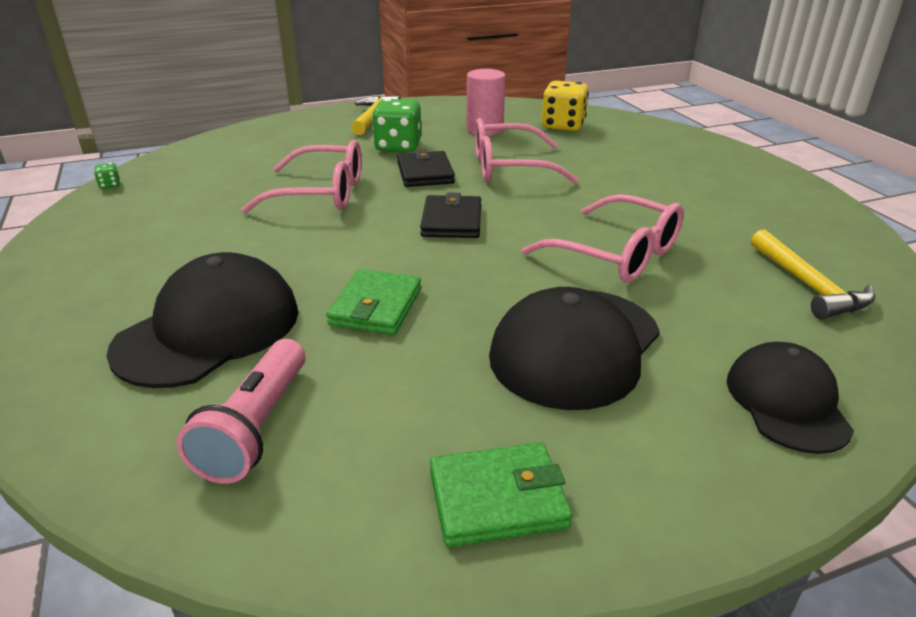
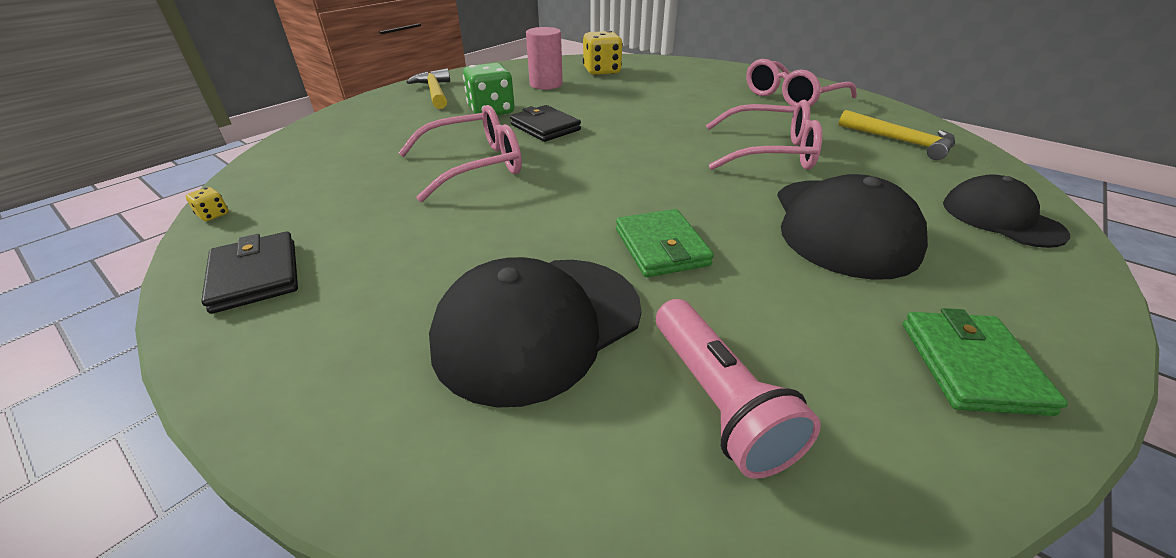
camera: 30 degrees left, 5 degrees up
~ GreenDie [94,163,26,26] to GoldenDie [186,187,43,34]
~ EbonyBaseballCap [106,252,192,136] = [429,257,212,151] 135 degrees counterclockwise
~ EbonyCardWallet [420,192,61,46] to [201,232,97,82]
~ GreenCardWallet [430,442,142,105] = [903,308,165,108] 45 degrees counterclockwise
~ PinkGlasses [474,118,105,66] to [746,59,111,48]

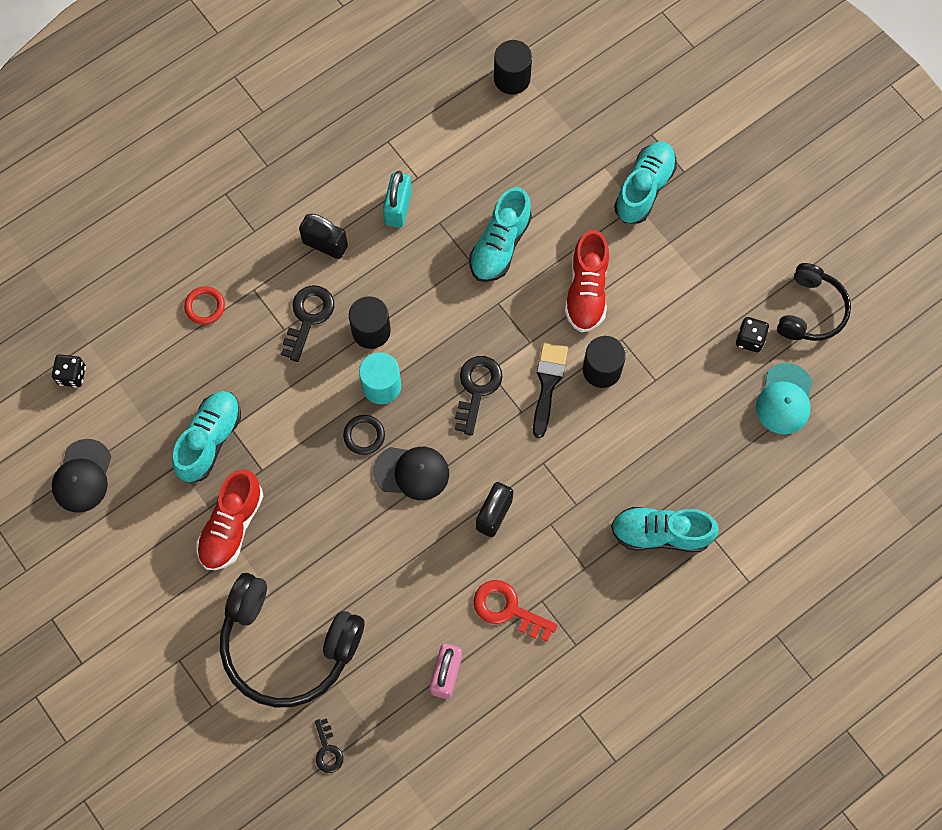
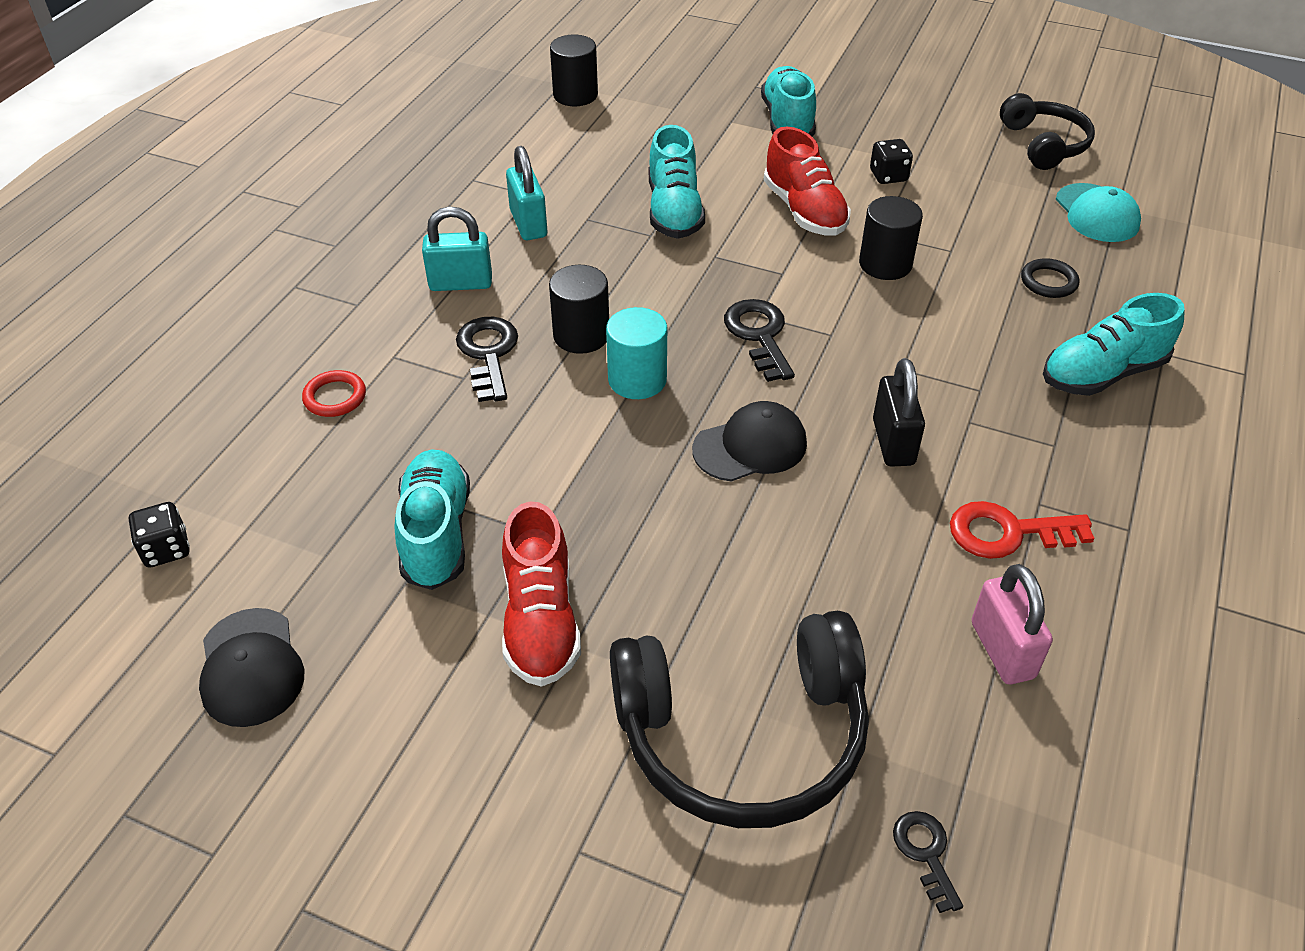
camera: 30 degrees left, 25 degrees down
~ EbonySmallLock [299,213,49,46] to TealSmallLock [422,207,70,84]
~ EbonyKey [315,718,28,55] = [893,811,70,102] 150 degrees counterclockwise
~ EbonyTorus [343,415,42,40] to [1021,258,58,40]
- EbonyPaintBrush [533,343,35,95]
~ EbonyDie [736,317,33,35] to [870,139,43,45]

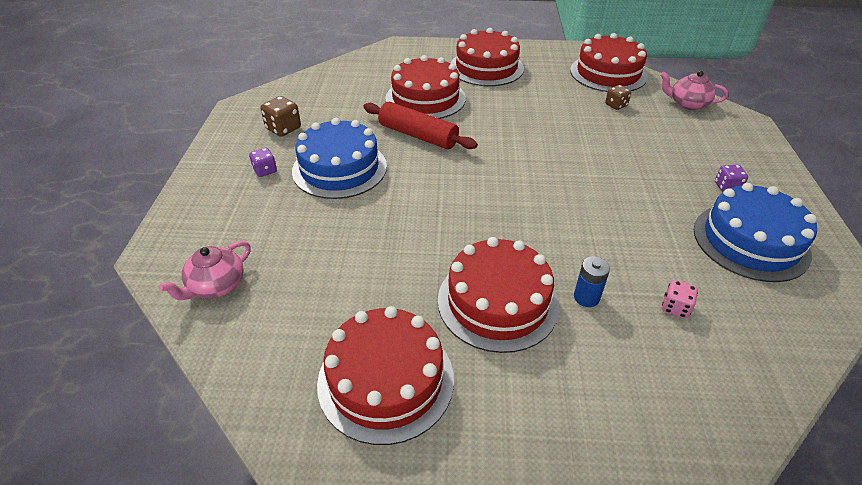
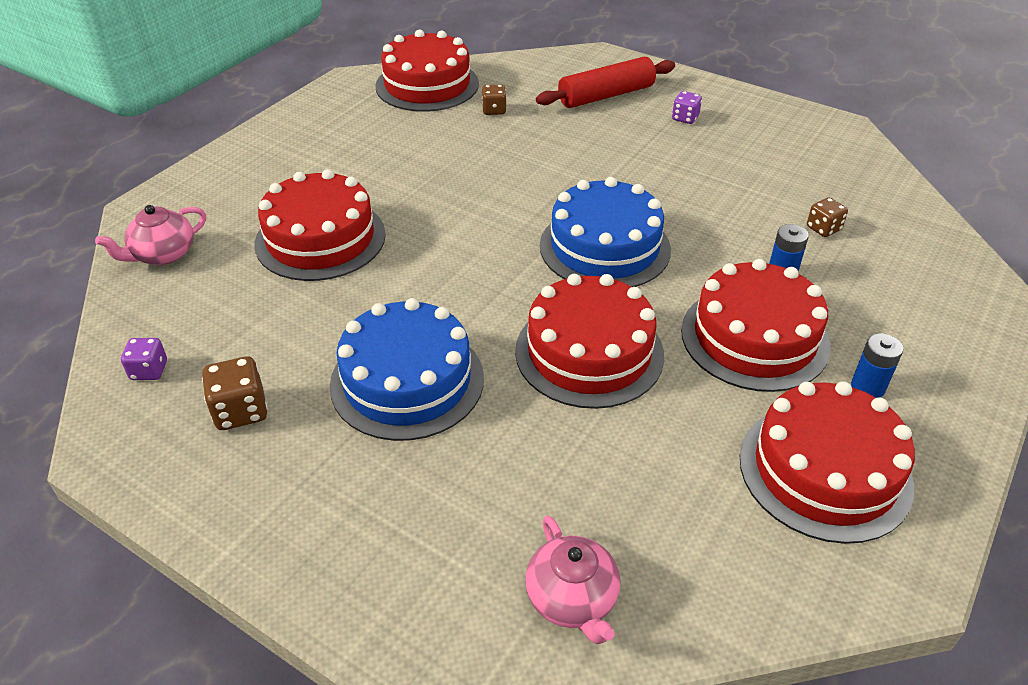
camera: 60 degrees left, 0 degrees up
~ PurpleDie [249,148,28,29] to [121,338,46,42]
~ CrimsonRollingPin [363,101,115,49] to [536,57,139,51]
~ CrimsonGateau [450,28,74,58] to [515,274,149,135]
~ PinkChinaTeapot [660,71,68,39] to [95,205,111,60]
~ PinkDie [662,280,36,39] to DarkBrownDie [807,197,41,40]
~ RoyalBlueGateau [694,183,123,99] to [540,177,131,110]
+ RoyalBlueBattery [851,333,52,65]

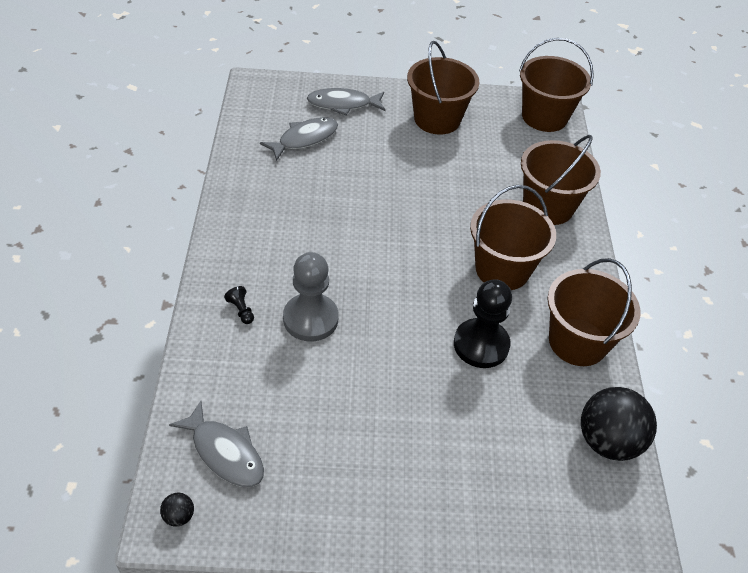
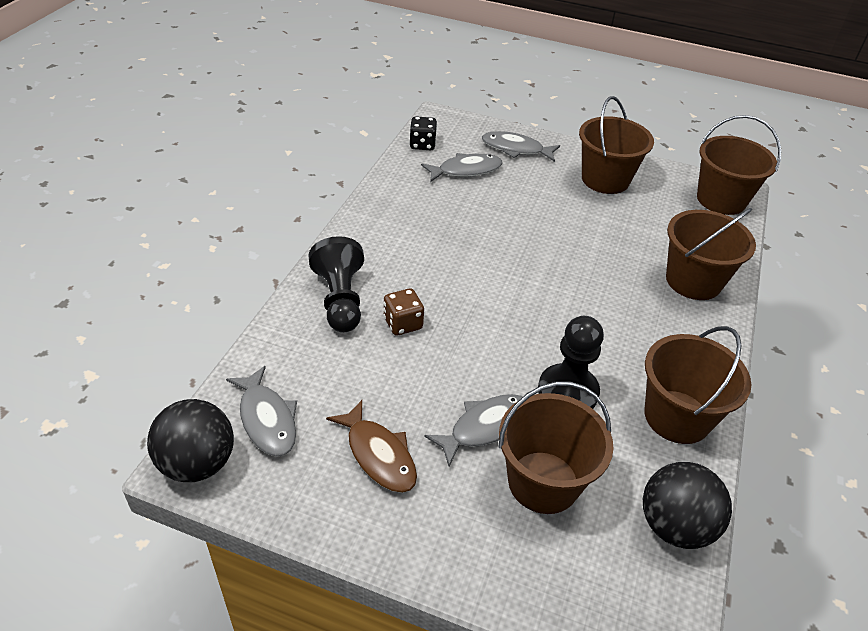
camera: 20 degrees right, 5 degrees down
~ EbonyBall [160,493,34,34] = [147,399,87,83] x2.40
~ EbonyChessPawn [224,286,30,38] = [309,236,55,96] x2.46
~ GrayChessPawn [283,252,56,90] to DarkBrownDie [384,288,40,48]
~ DarkBrownBucket [470,185,86,105] to [498,382,116,132]
+ DarkBrownFishFigure [326,400,91,93]
+ EbonyDie [410,116,27,34]
+ GrayFishFigure [424,394,99,73]

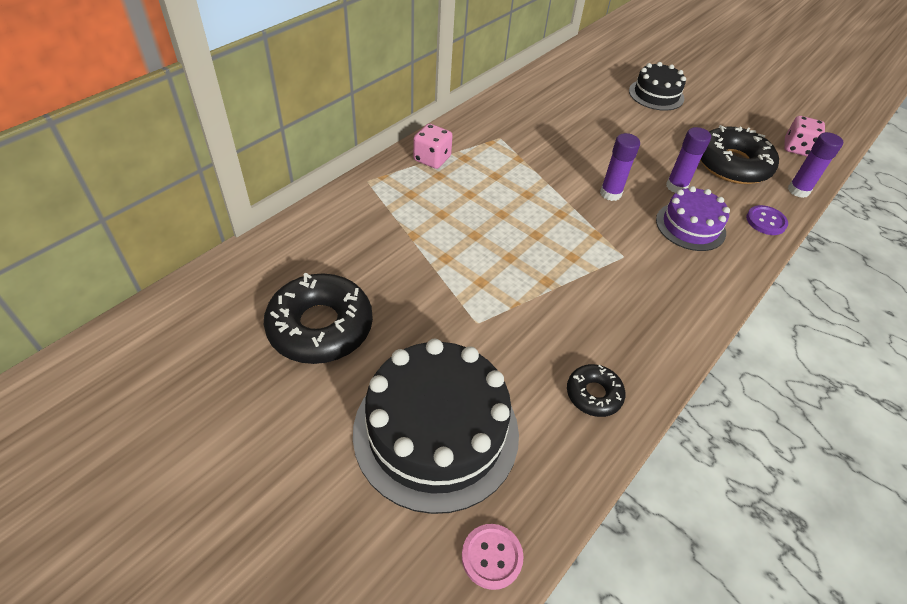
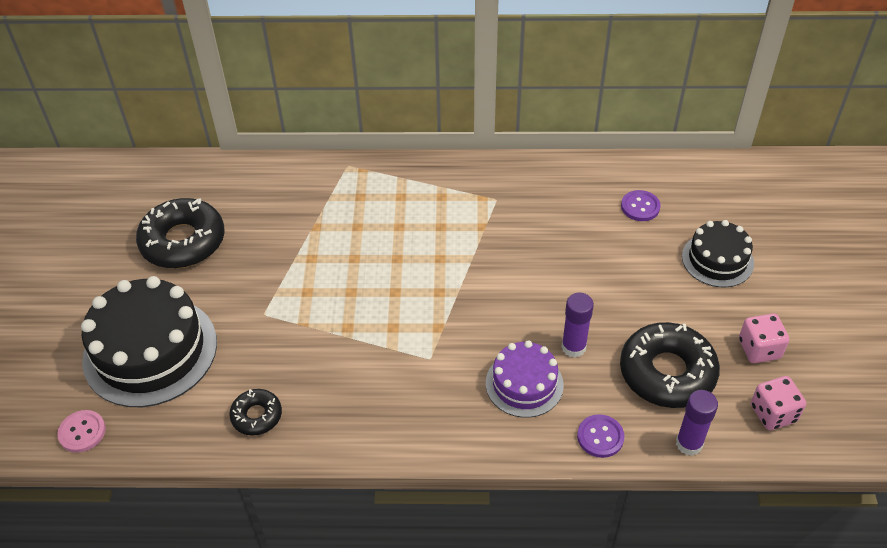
camera: 55 degrees right, 0 degrees up
~ PinkDie [413,124,40,45] to [739,314,50,49]
- PurpleStickOfGlue [600,133,40,68]
+ PurpleSewingButton [621,190,40,31]

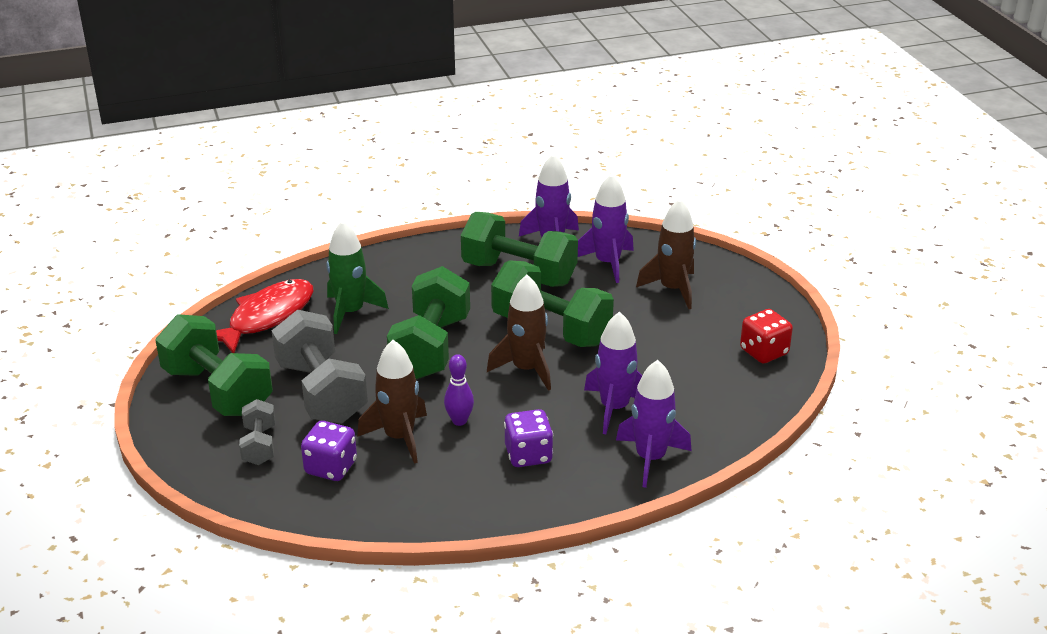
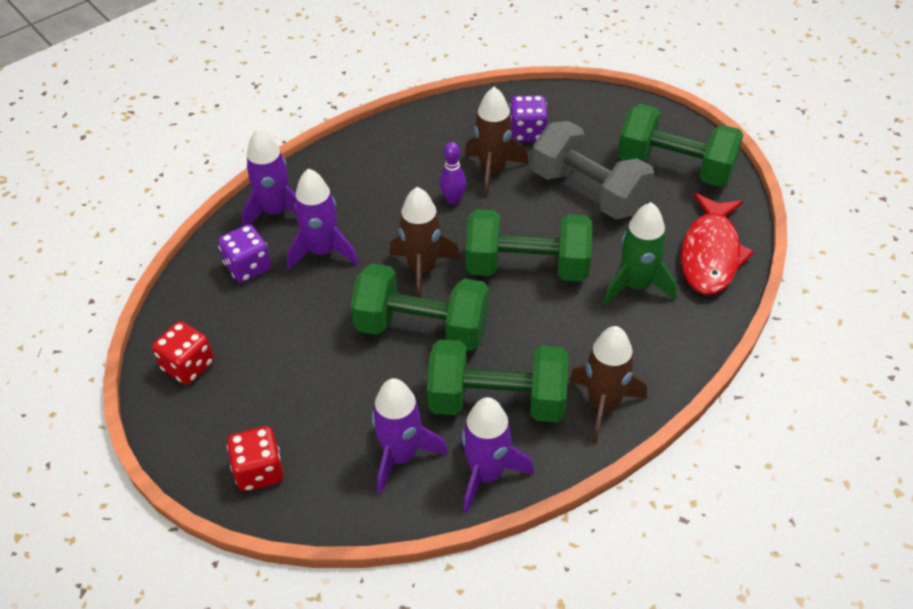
camera: 160 degrees right, 15 degrees up
- GrayHandWeight [239,399,36,66]
~ GreenHandWeight [387,266,83,113] = [466,209,126,73] 75 degrees counterclockwise
~ PurpleDie [504,409,49,58] to [218,224,53,59]
~ DarkBrownRocket [636,199,60,110] to [569,326,78,117]
+ CrimsonDie [227,426,57,65]

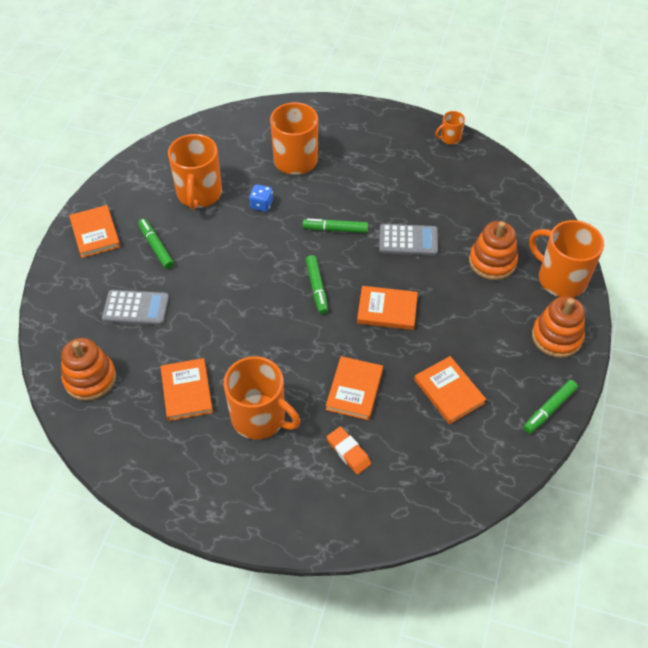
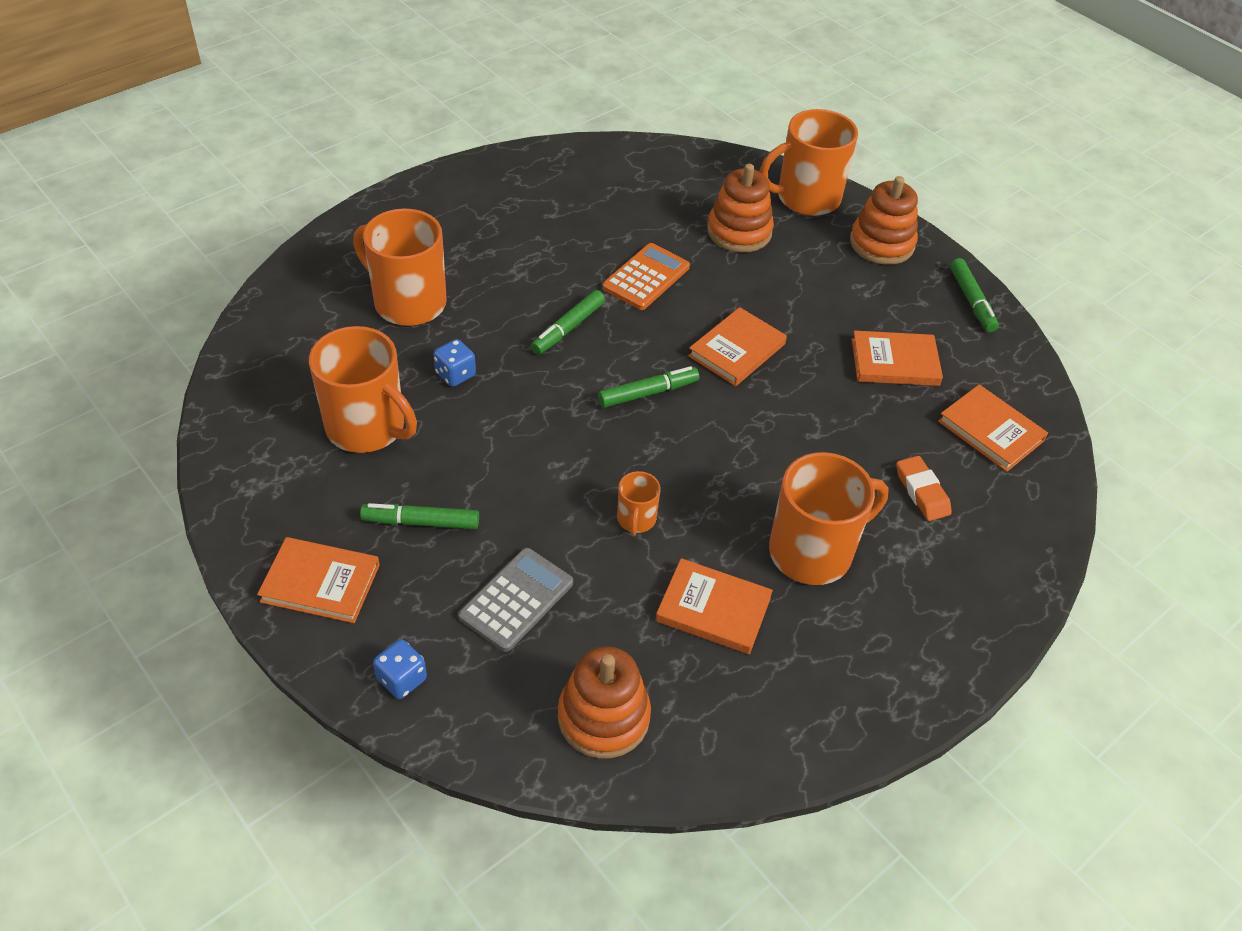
camera: 60 degrees left, 5 degrees down
~ GreenFeltPen [306,255,22,59] = [598,366,101,42] 45 degrees counterclockwise
~ BrightOrangeHardcover [326,356,57,64] to [938,384,110,88]
~ BrightOrangeGumEraser [327,427,44,47] = [896,456,56,65] 75 degrees clockwise
~ GrayCalculator [379,224,59,32] to BrightOrangeCalculator [602,243,88,67]
~ BrightOrangeCoffeeMug [435,111,30,34] to [617,471,43,65]
+ RoyalBlueDie [373,639,54,60]

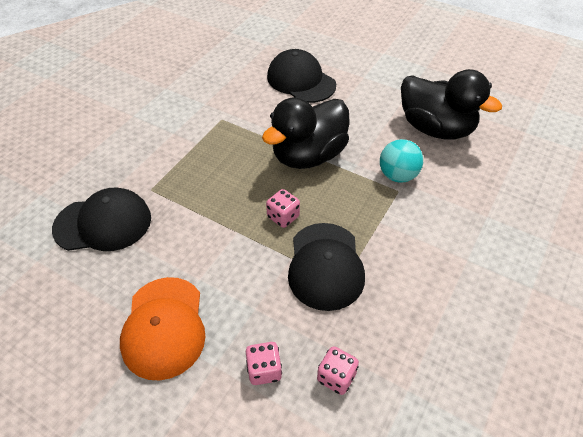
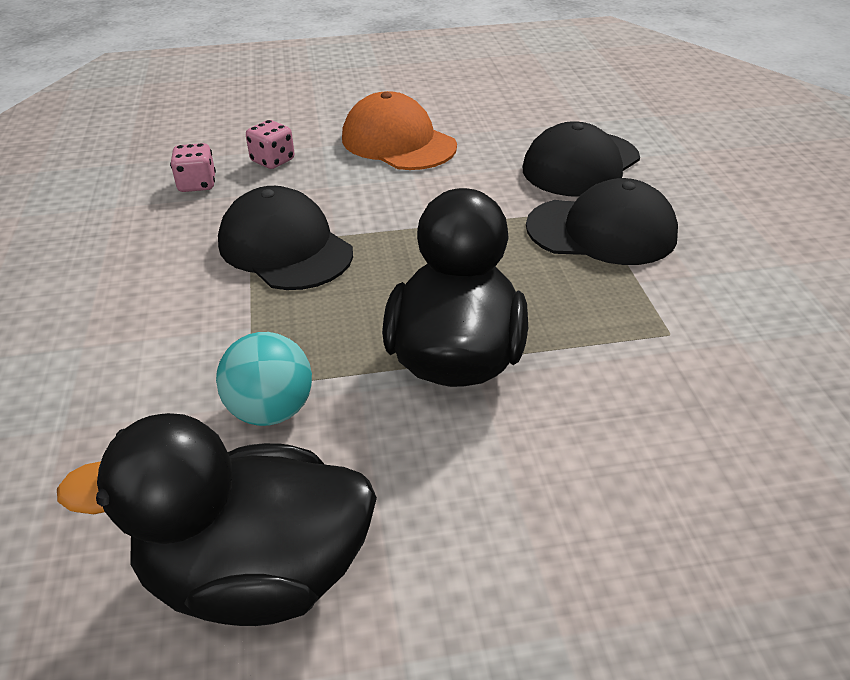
camera: 140 degrees right, 10 degrees down
- PinkDie [266,189,34,39]
~ EbonyBaseballCap [267,49,69,54] to [526,178,152,87]

